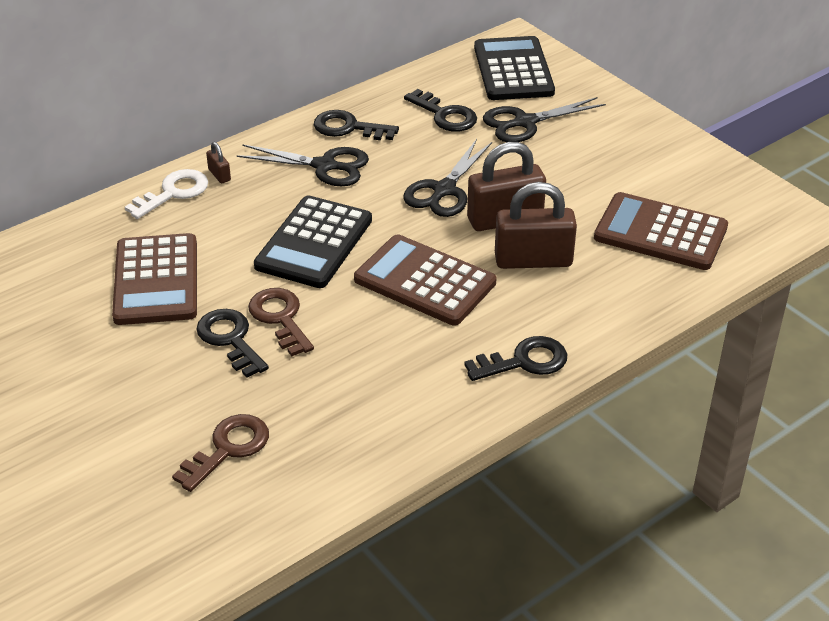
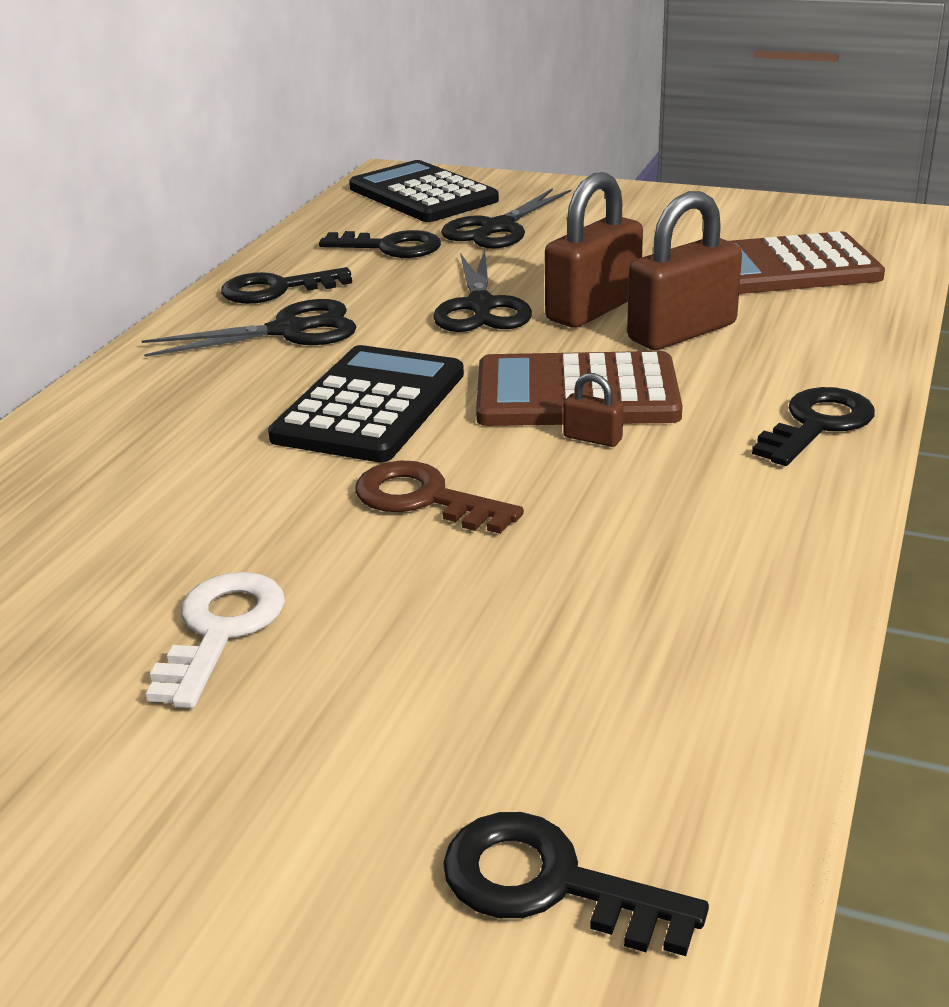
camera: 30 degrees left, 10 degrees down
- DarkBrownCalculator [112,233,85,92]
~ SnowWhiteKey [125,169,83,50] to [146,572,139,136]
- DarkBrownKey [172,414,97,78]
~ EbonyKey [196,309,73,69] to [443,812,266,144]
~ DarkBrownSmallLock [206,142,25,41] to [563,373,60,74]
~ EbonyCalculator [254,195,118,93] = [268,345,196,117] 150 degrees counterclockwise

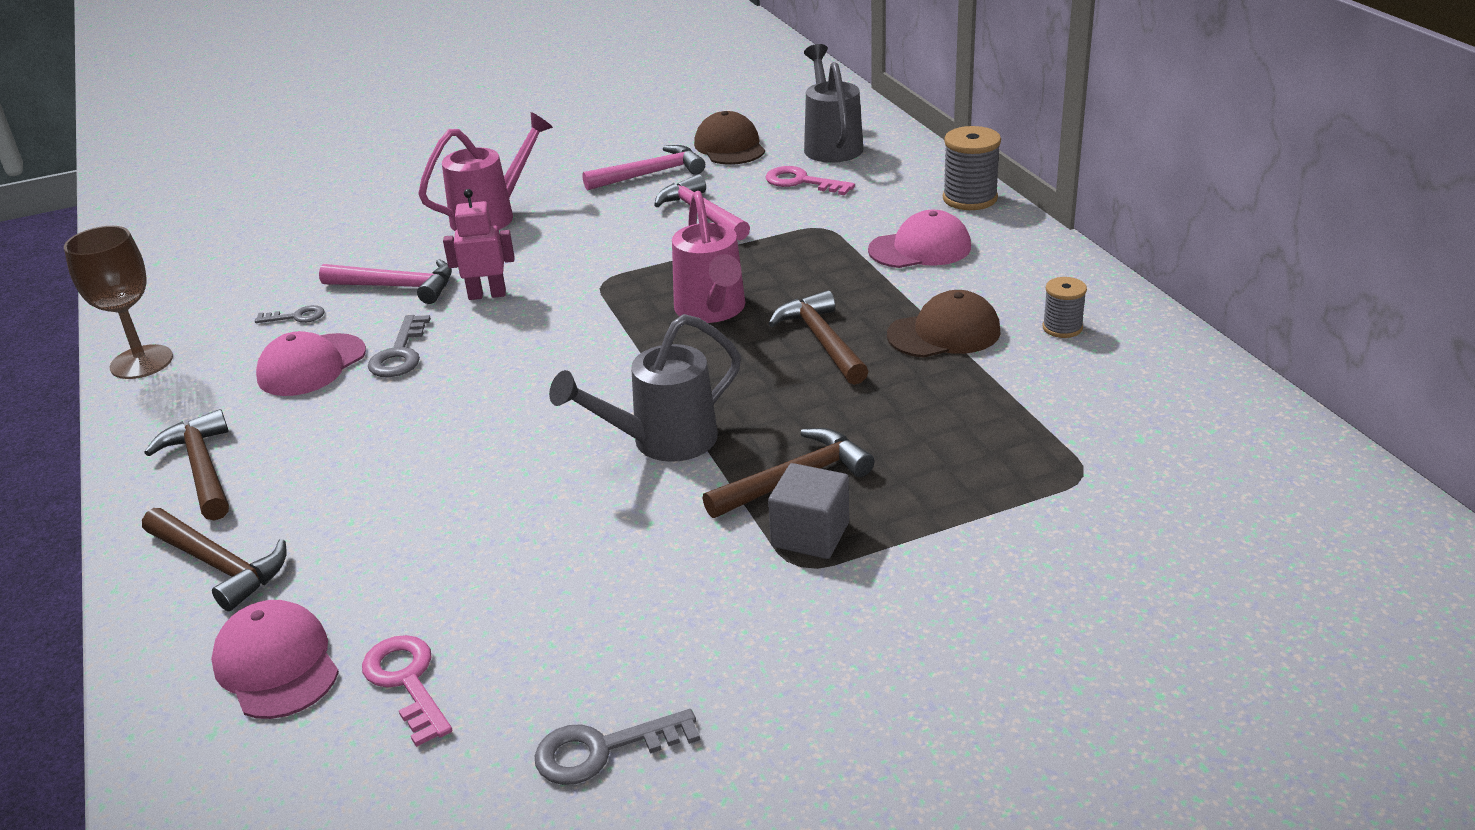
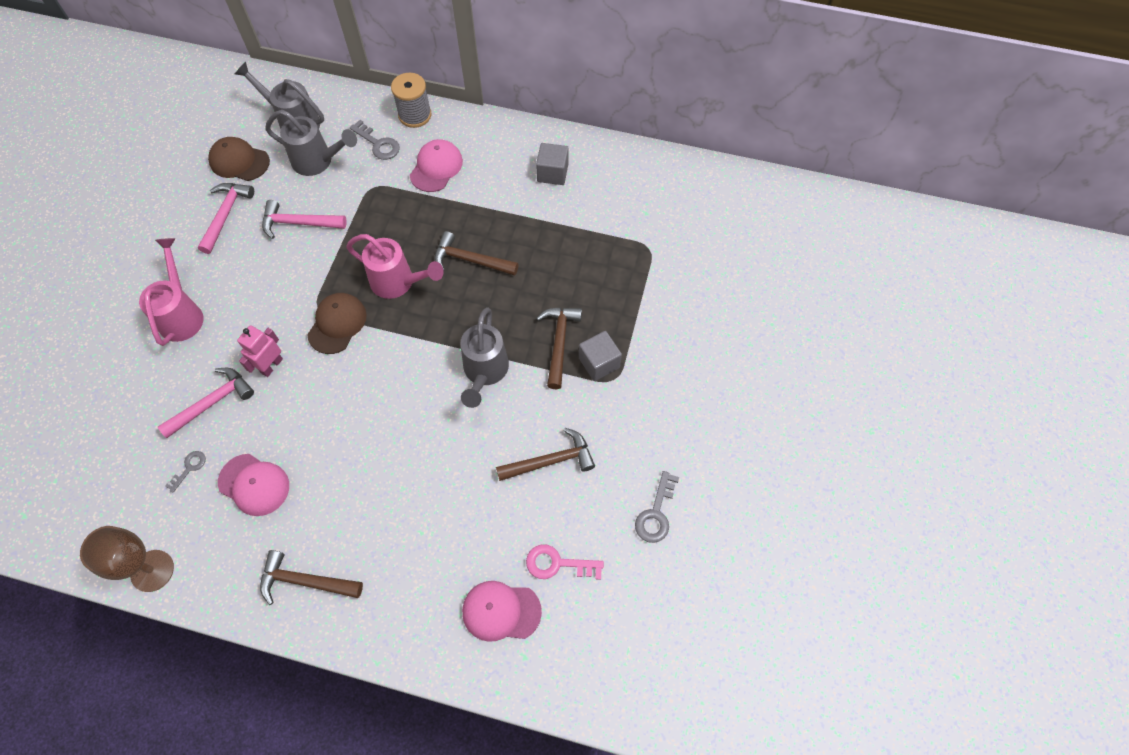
camera: 55 degrees left, 30 degrees up
~ DarkBrownHammer [142,508,145,103] to [496,428,99,53]
~ PinkBaseballCap [256,331,110,65] = [218,454,71,62] 45 degrees counterclockwise
~ GrayKey [368,315,63,62] to [350,120,50,40]
~ PinkKey [765,166,90,29] to GrayWateringPot [265,110,92,66]
~ DarkBrownBaseballCap [887,290,114,68] to [307,293,60,61]
~ GrayBobbin [1043,277,44,61] to GrayBlock [536,143,33,42]

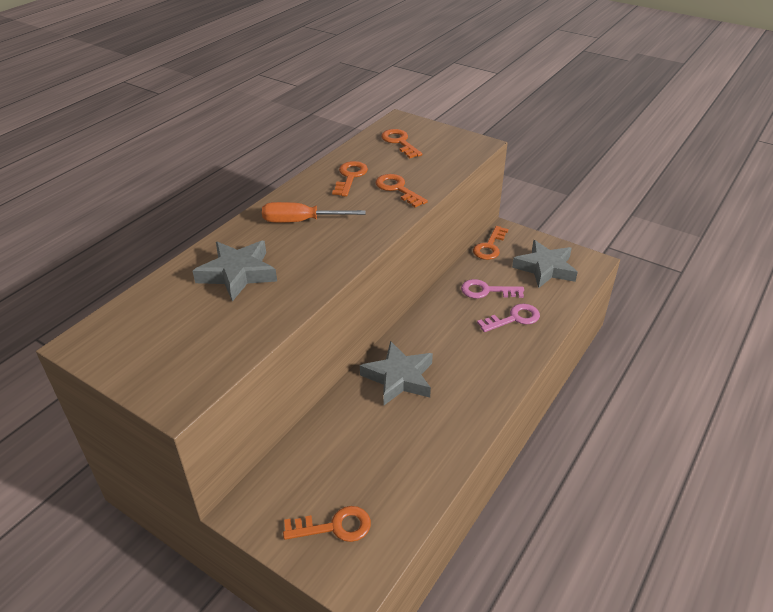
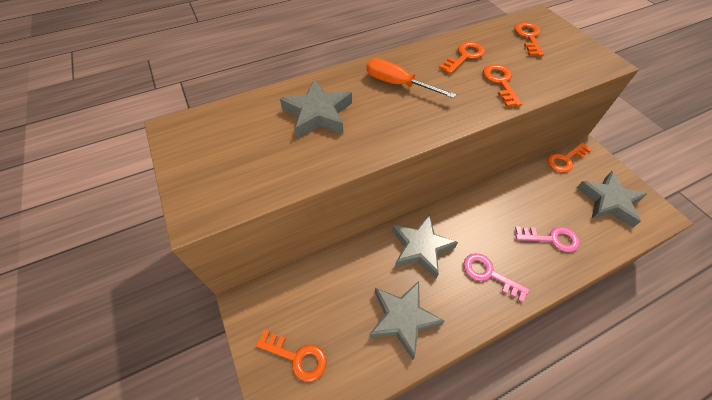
camera: 30 degrees right, 15 degrees up
~ PinkKey [461,279,63,19] to [464,253,65,50]
+ GrayStar [369,281,76,79]

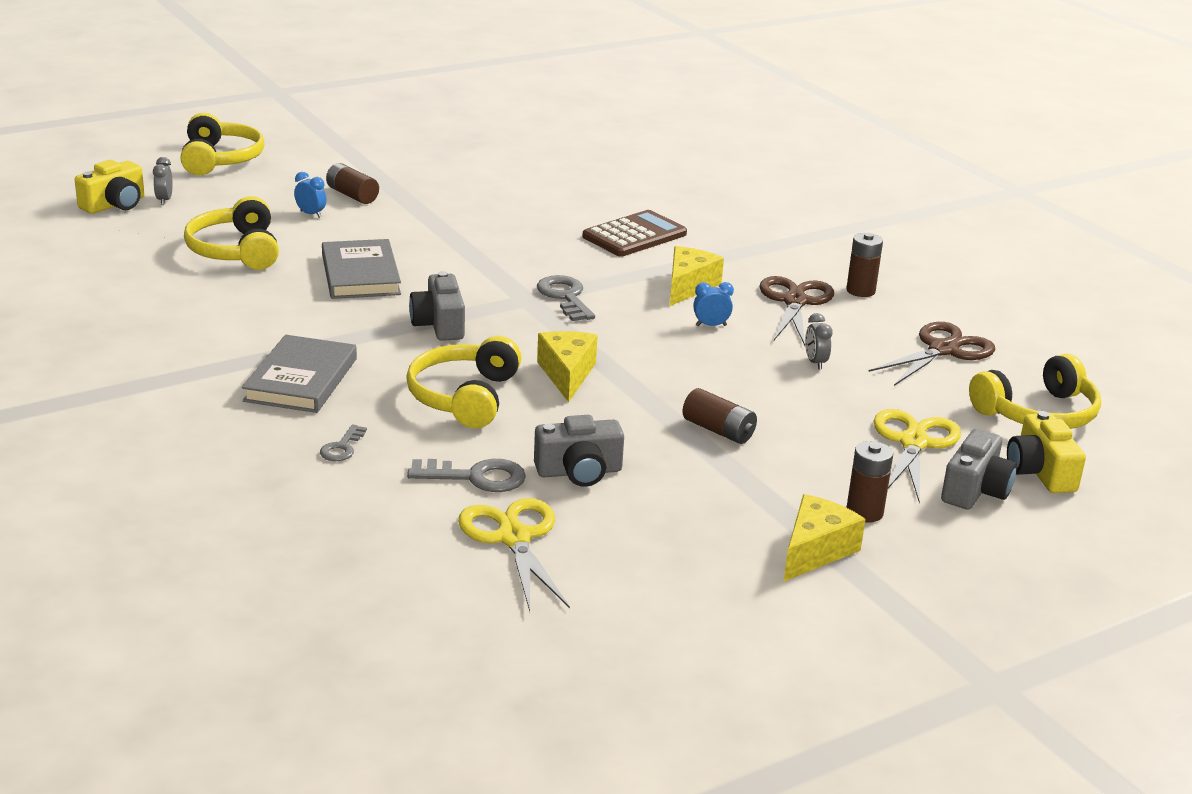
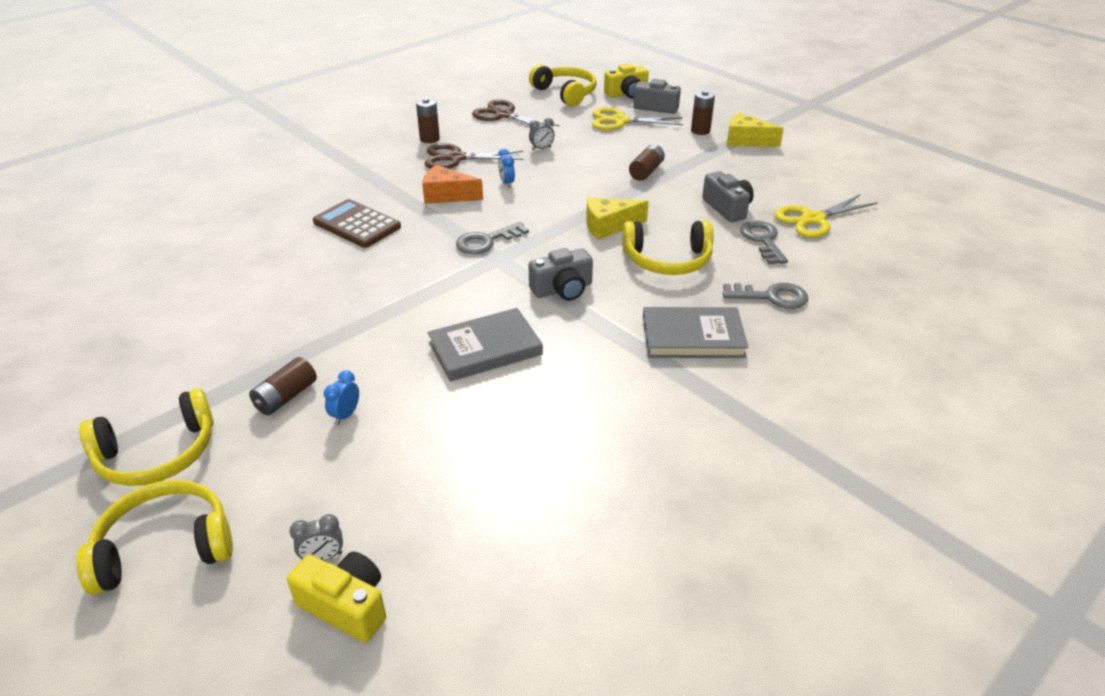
camera: 100 degrees left, 10 degrees up
~ GoldenOverEarHeadphones [184,196,95,74] to [79,388,135,98]
~ GrayKey [320,424,47,37] = [723,283,85,26] x1.67
~ GoldenCheeseWedge [670,246,54,60] to BrightOrangeCheeseWedge [422,165,61,39]

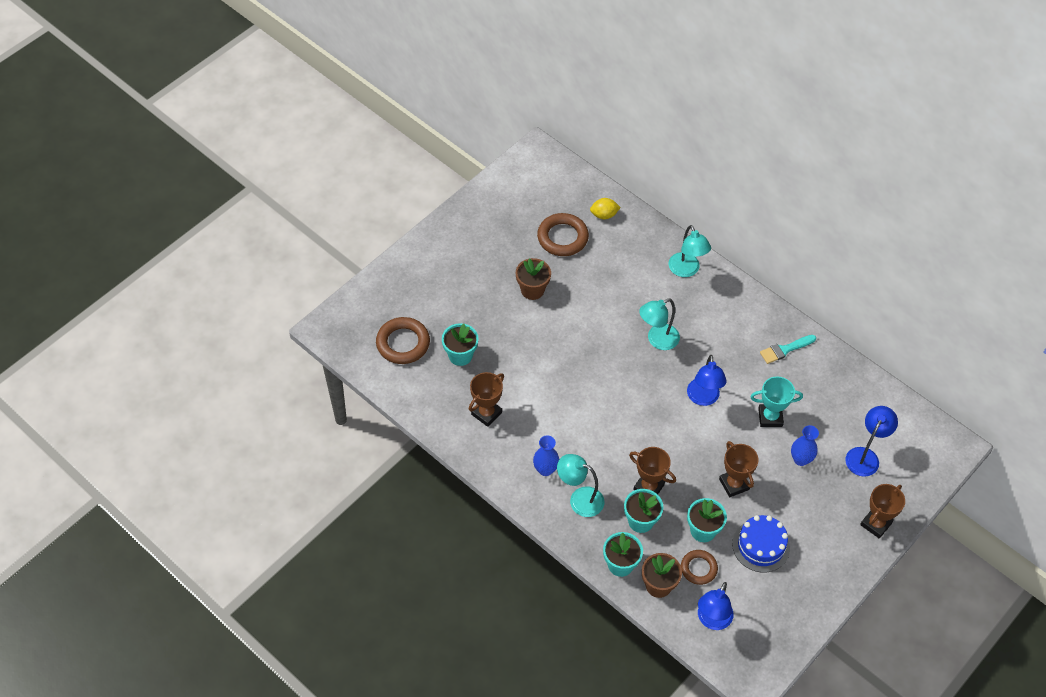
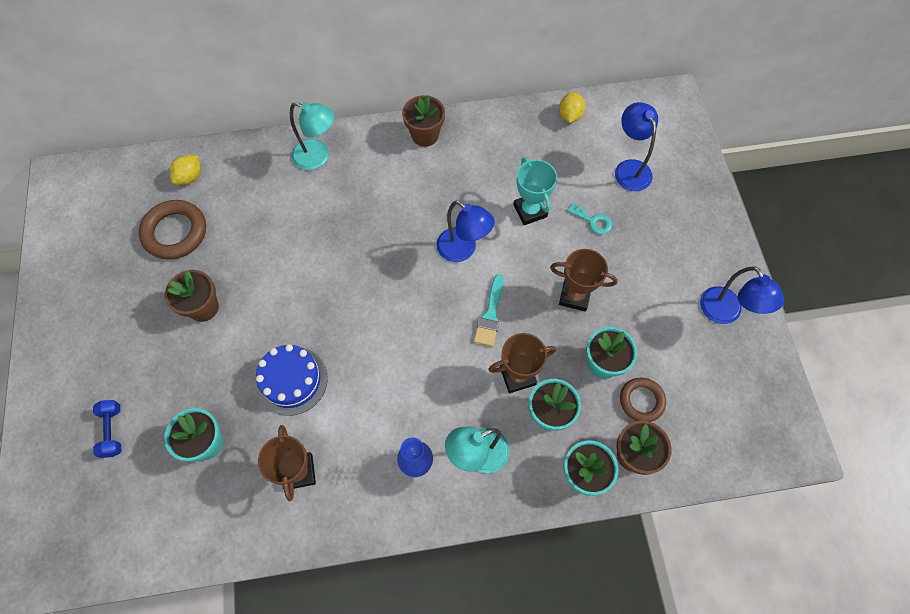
camera: 50 degrees left, 10 degrees up
- DarkBrownTorus [376,317,54,47]
- TealReadingLamp [639,299,41,51]
~ RoyalBlueReadingLamp [698,582,35,48] to [700,266,84,58]
~ RoyalBlueGateau [732,515,58,58] to [256,344,72,72]
~ TealTrophy [750,376,53,51] = [513,158,44,67] 60 degrees counterclockwise
~ TealPaintBrush [760,335,56,29] to [474,274,30,73]
~ RoyalBlueVase [791,425,28,41] to TealKey [567,202,45,32]
- DarkBrownTrophy [860,484,45,55]
+ RoyalBlueHandWeight [93,400,28,58]
+ DarkBrownFlowerPot [402,95,43,52]
+ GoldenToyLemon [559,92,26,31]

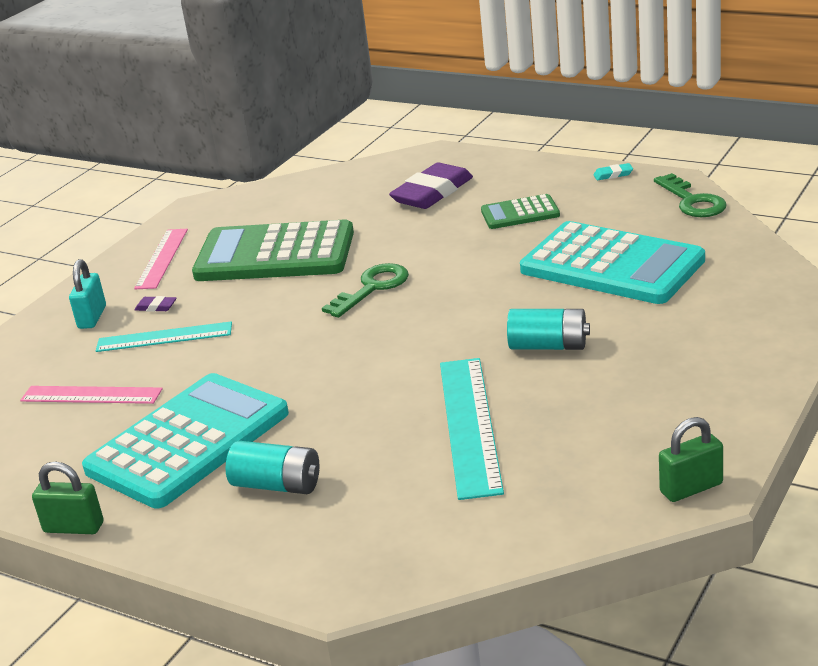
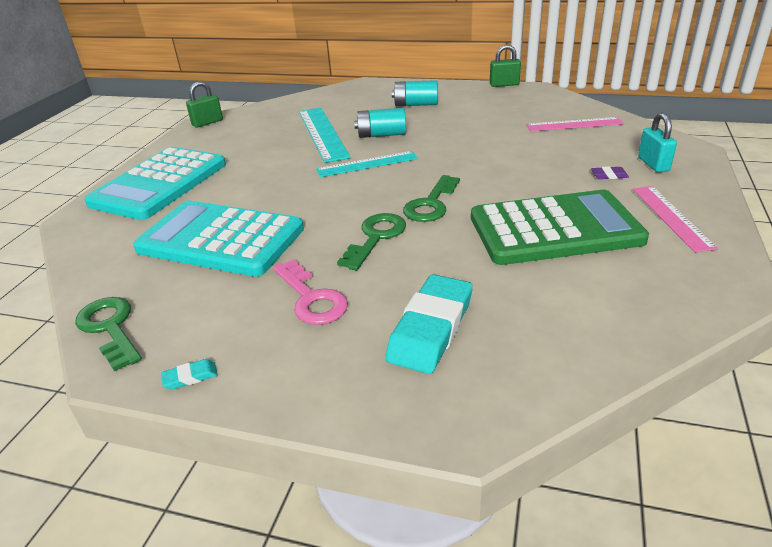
camera: 165 degrees right, 5 degrees up
~ TealCalculator [82,373,207,136] to [84,147,142,73]
~ TealMeasuringStick [96,321,136,31] to [316,151,102,26]
~ PurpleGumEraser [389,163,84,46] to TealGumEraser [385,274,88,100]
~ GreenCalculator [481,194,79,35] to PinkKey [273,259,75,66]
~ TealBattery [507,309,83,41] to [354,108,52,30]
+ GreenKey [337,213,69,58]

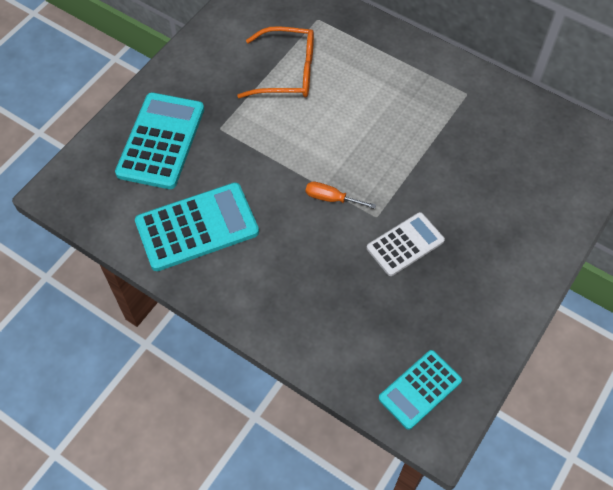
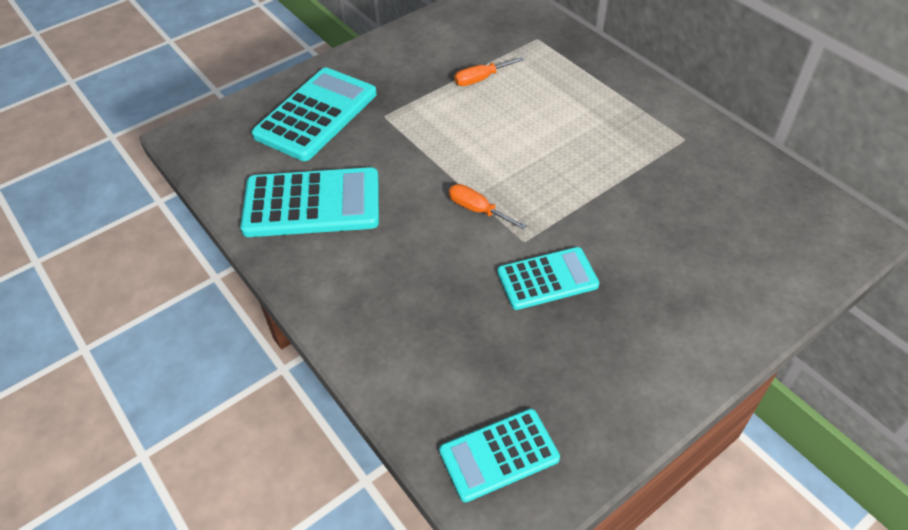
camera: 20 degrees right, 10 degrees down
~ BrightOrangeGlasses [237,26,77,72] to BrightOrangeFlatScrewdriver [454,57,70,29]
~ SnowWhiteCalculator [367,212,78,64] to TealCalculator [497,247,102,63]

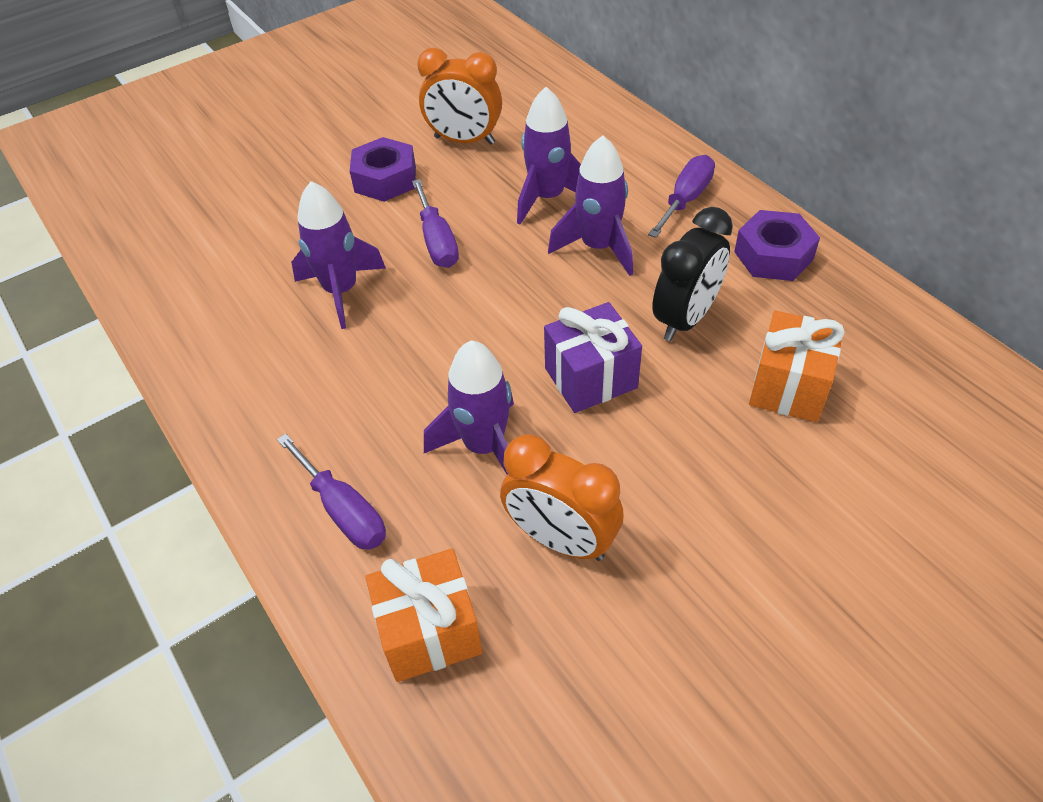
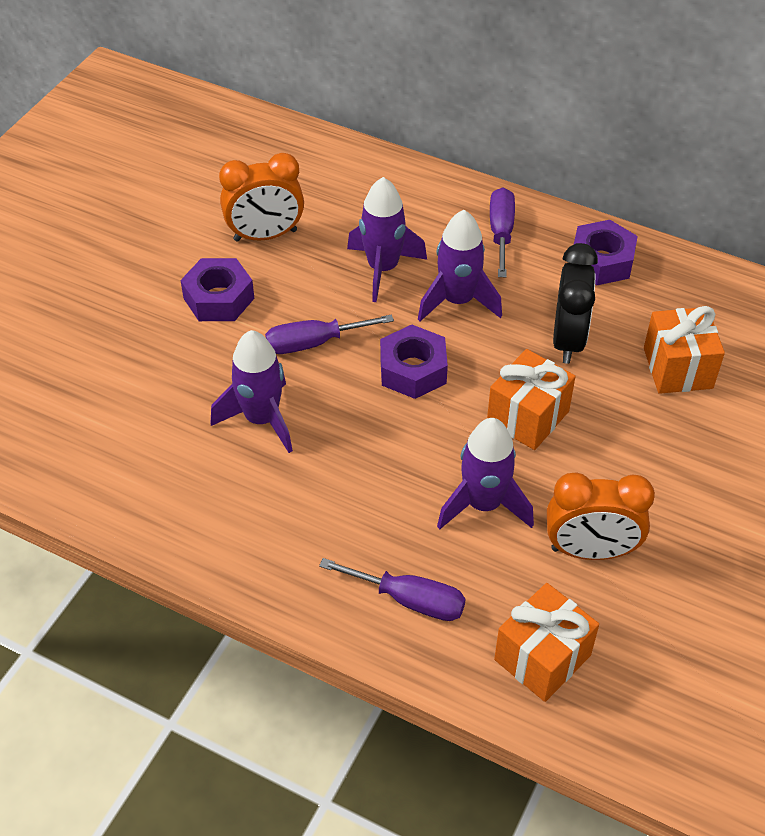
camera: 30 degrees left, 0 degrees up
~ PurpleFlatScrewdriver [412,179,47,89] = [265,315,129,39] 120 degrees clockwise
~ PurplePresent [544,302,98,111] to BrightOrangePresent [487,349,89,101]
+ PurpleHexNut [380,324,68,75]

